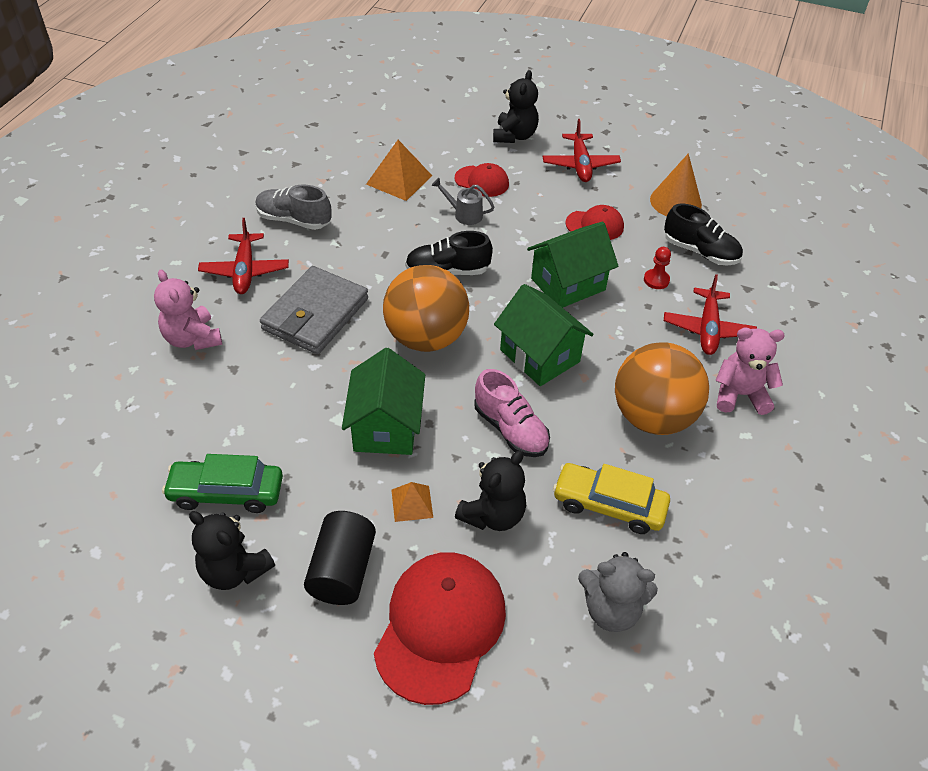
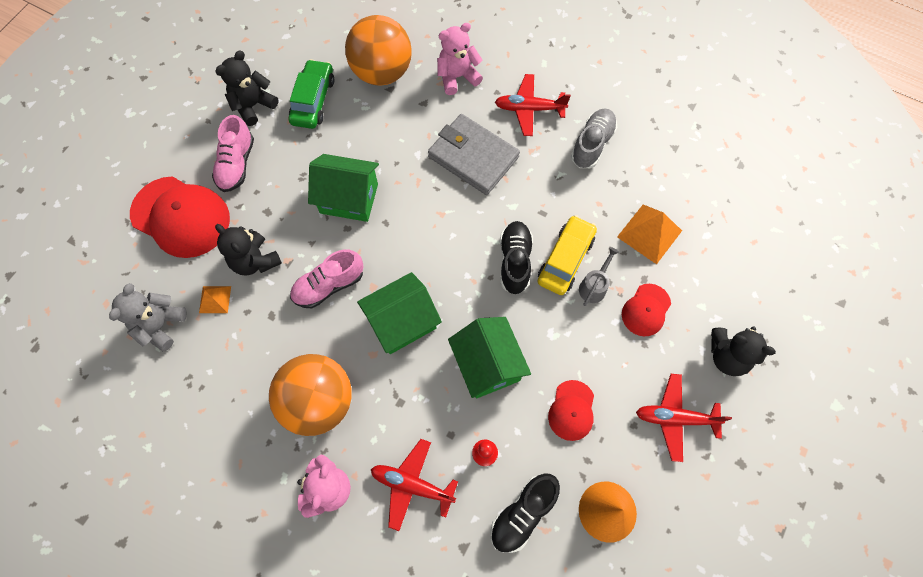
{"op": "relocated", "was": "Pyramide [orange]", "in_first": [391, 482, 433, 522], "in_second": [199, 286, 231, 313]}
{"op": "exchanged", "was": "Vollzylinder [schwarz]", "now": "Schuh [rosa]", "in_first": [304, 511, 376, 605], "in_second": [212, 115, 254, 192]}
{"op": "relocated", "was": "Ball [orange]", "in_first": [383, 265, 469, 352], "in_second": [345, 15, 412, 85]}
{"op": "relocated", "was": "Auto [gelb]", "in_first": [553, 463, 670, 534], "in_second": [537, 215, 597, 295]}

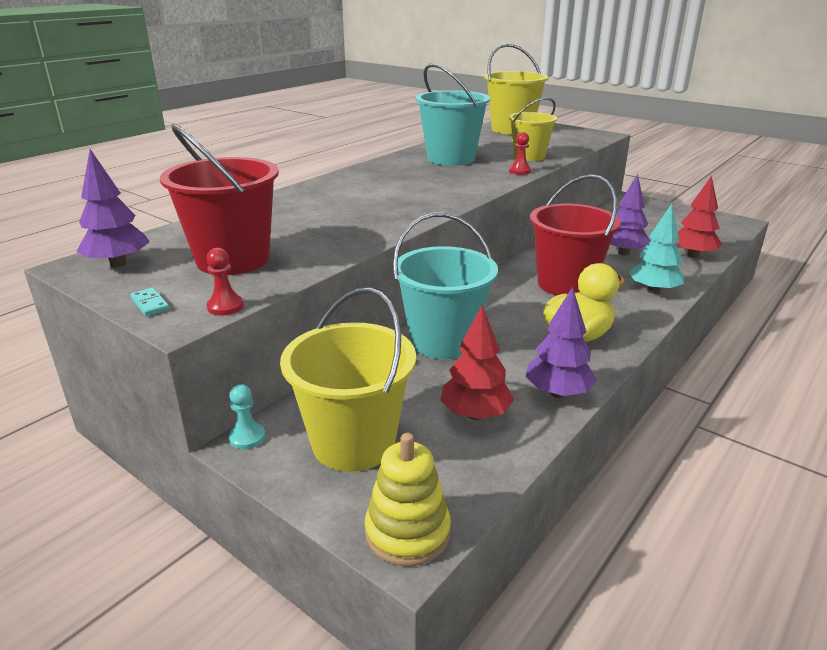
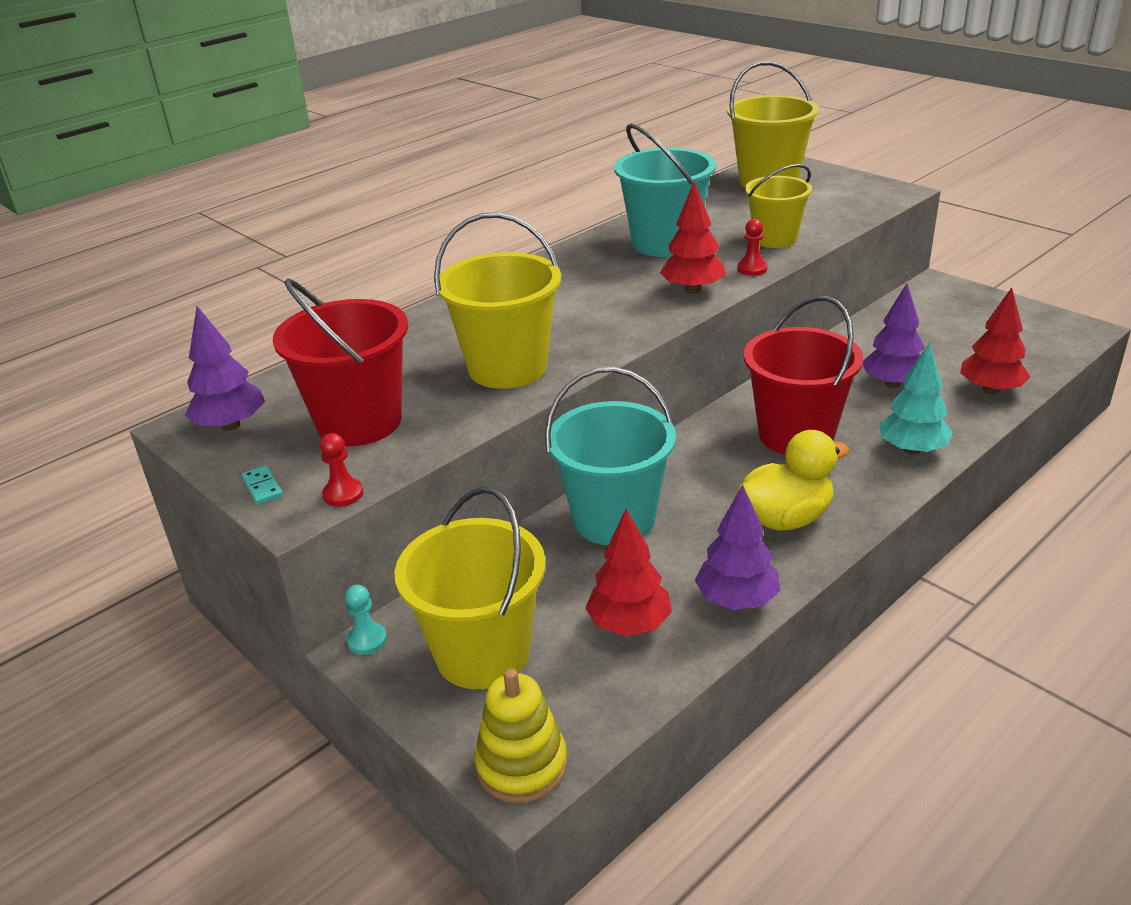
{"op": "appeared", "now": "Eimer [gelb]", "in_second": [434, 212, 561, 389]}
{"op": "appeared", "now": "Baum [rot]", "in_second": [660, 181, 726, 293]}

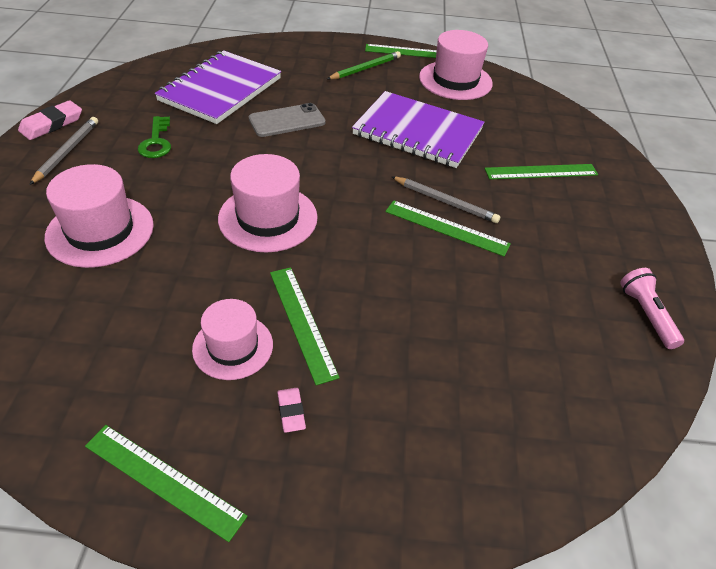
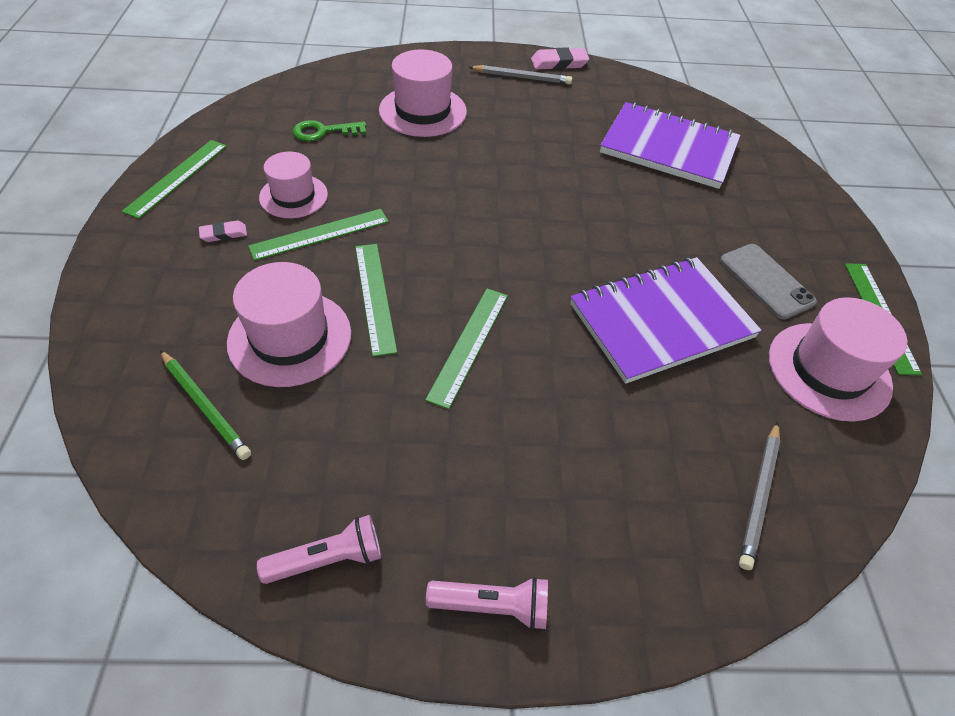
{"op": "relocated", "was": "Bleistift [grün]", "in_first": [327, 51, 401, 80], "in_second": [160, 350, 251, 460]}
{"op": "relocated", "was": "Hut [rosa]", "in_first": [218, 154, 318, 252], "in_second": [227, 262, 351, 387]}
{"op": "relocated", "was": "Schlüssel [grün]", "in_first": [138, 116, 171, 158], "in_second": [292, 120, 366, 142]}
{"op": "relocated", "was": "Lineal [grün]", "in_first": [485, 164, 598, 180], "in_second": [355, 244, 397, 357]}
{"op": "appeared", "now": "Taschenlampe [rosa]", "in_second": [426, 577, 548, 630]}
{"op": "spun", "was": "Radiergummi [rosa]", "in_first": [18, 100, 82, 140], "in_second": [531, 47, 589, 70], "clockwise": -45}
{"op": "spun", "was": "Notizbuch [lila]", "in_first": [352, 91, 485, 168], "in_second": [570, 257, 762, 384], "clockwise": 45}
{"op": "relocated", "was": "Handy [grau]", "in_first": [249, 103, 326, 137], "in_second": [720, 244, 817, 320]}
{"op": "relocated", "was": "Bleistift [grau]", "in_first": [391, 176, 500, 223], "in_second": [739, 422, 780, 570]}

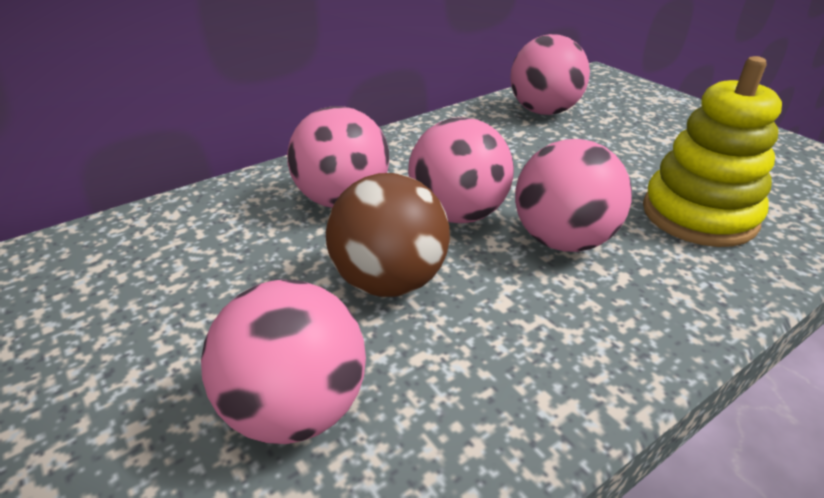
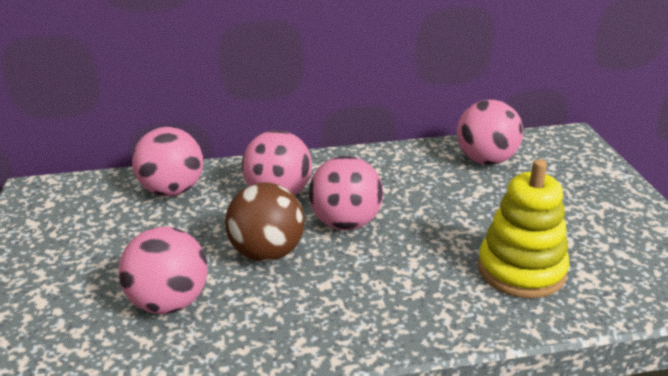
{"op": "relocated", "was": "Ball [rosa]", "in_first": [515, 139, 632, 252], "in_second": [132, 127, 203, 196]}

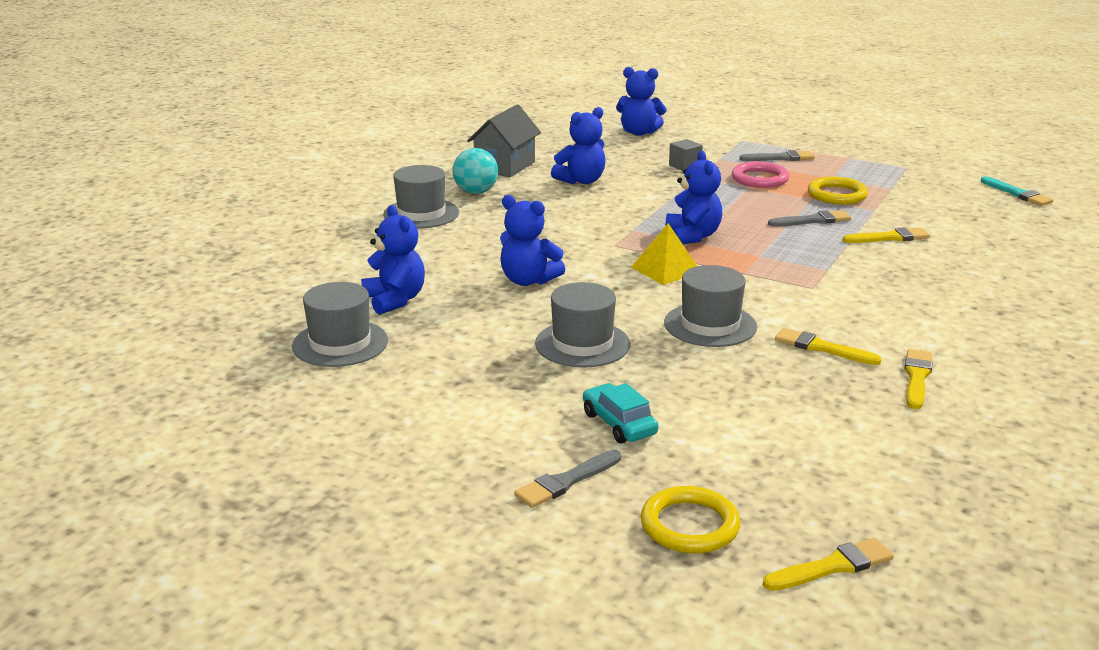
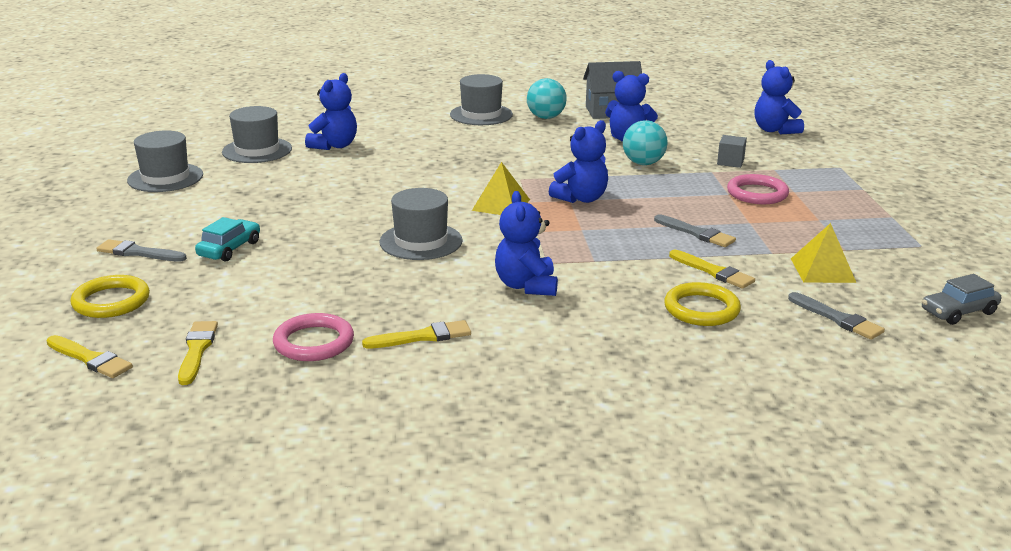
{"op": "relocated", "was": "Hut [grau]", "in_first": [535, 282, 630, 367], "in_second": [127, 130, 203, 192]}
{"op": "relocated", "was": "Pinsel [gelb]", "in_first": [775, 328, 882, 365], "in_second": [178, 321, 218, 385]}
{"op": "appeared", "now": "Ring [rosa]", "in_second": [273, 313, 354, 361]}
{"op": "relocated", "was": "Teddybär [blau]", "in_first": [500, 195, 565, 286], "in_second": [495, 191, 558, 296]}
{"op": "appeared", "now": "Ball [türkis]", "in_second": [623, 120, 668, 165]}
{"op": "relocated", "was": "Ring [gelb]", "in_first": [808, 177, 868, 205], "in_second": [664, 282, 741, 326]}
{"op": "relocated", "was": "Pinsel [grau]", "in_first": [739, 150, 815, 161], "in_second": [788, 292, 885, 340]}
{"op": "appeared", "now": "Pyramide [gelb]", "in_second": [791, 223, 856, 283]}
{"op": "exchanged", "was": "Pinsel [türkis]", "now": "Auto [grau]", "in_first": [981, 176, 1053, 206], "in_second": [922, 274, 1001, 325]}

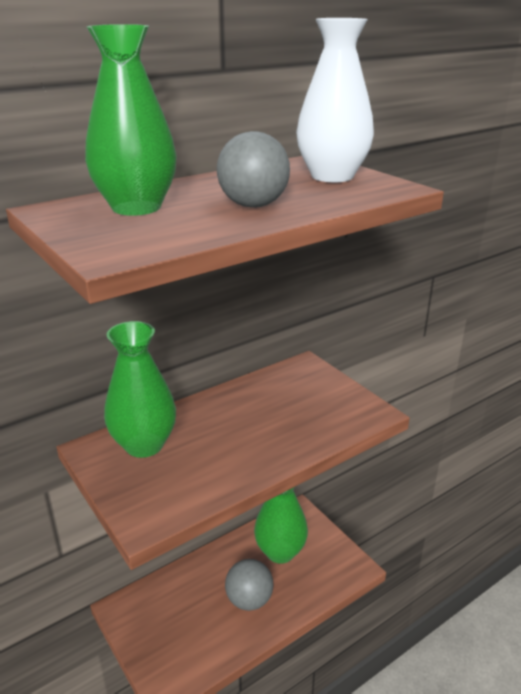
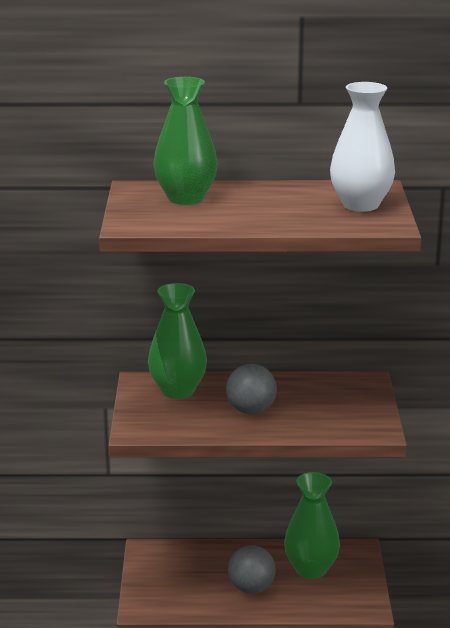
{"op": "relocated", "was": "Ball [grau]", "in_first": [217, 131, 290, 208], "in_second": [226, 364, 277, 414]}

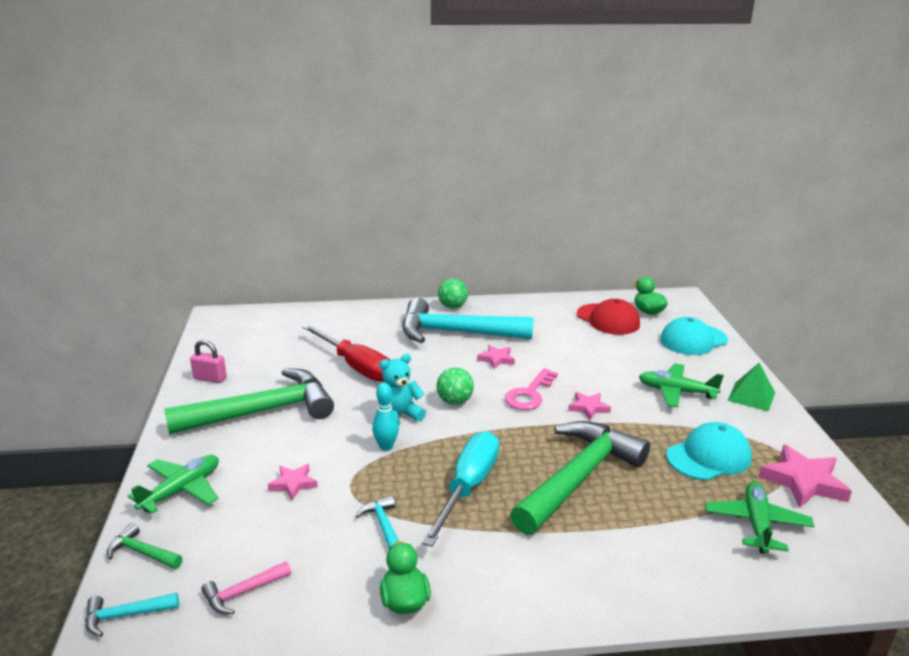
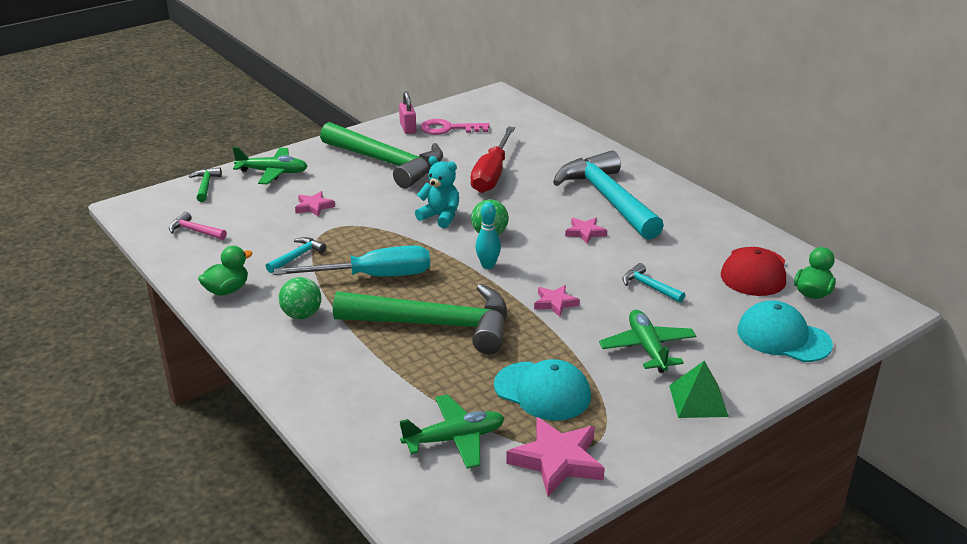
{"op": "relocated", "was": "Ball [grün]", "in_first": [438, 278, 468, 308], "in_second": [279, 277, 321, 319]}
{"op": "relocated", "was": "Schlüssel [rosa]", "in_first": [505, 368, 558, 410], "in_second": [420, 119, 490, 135]}
{"op": "relocated", "was": "Bowlingkegel [türkis]", "in_first": [372, 383, 399, 451], "in_second": [475, 202, 501, 269]}
{"op": "relocated", "was": "Hammer [türkis]", "in_first": [85, 593, 179, 637], "in_second": [623, 263, 685, 303]}

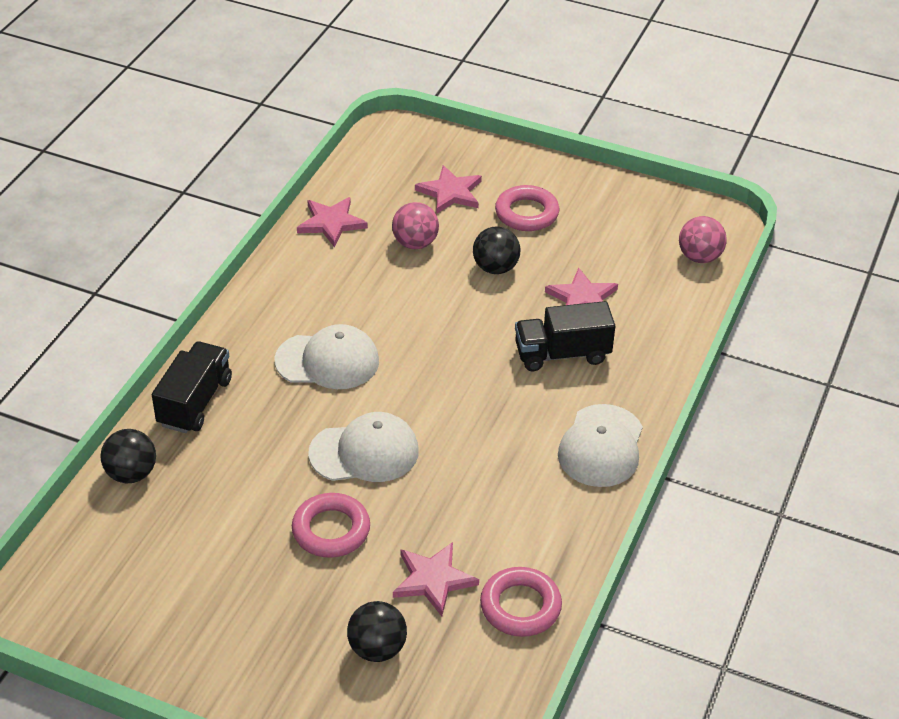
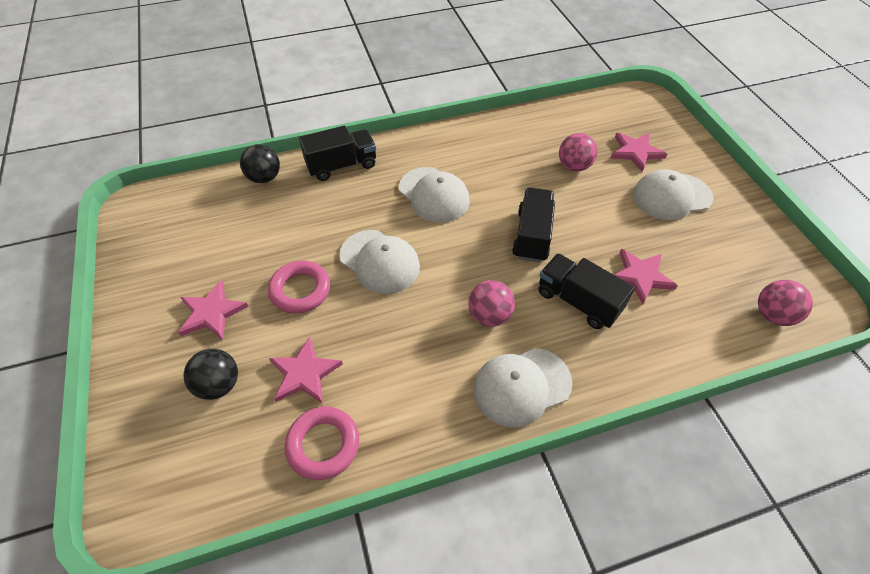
{"op": "relocated", "was": "Stern [rosa]", "in_first": [297, 197, 368, 247], "in_second": [178, 280, 249, 340]}
{"op": "appeared", "now": "Ball [rosa]", "in_second": [468, 280, 515, 327]}
{"op": "appeared", "now": "Lastwagen [schwarz]", "in_second": [512, 187, 555, 262]}
{"op": "exchanged", "was": "Ring [rosa]", "now": "Kappe [weiß]", "in_first": [495, 185, 559, 231], "in_second": [633, 169, 714, 220]}
{"op": "missing", "was": "Ball [schwarz]", "in_first": [473, 227, 521, 274]}

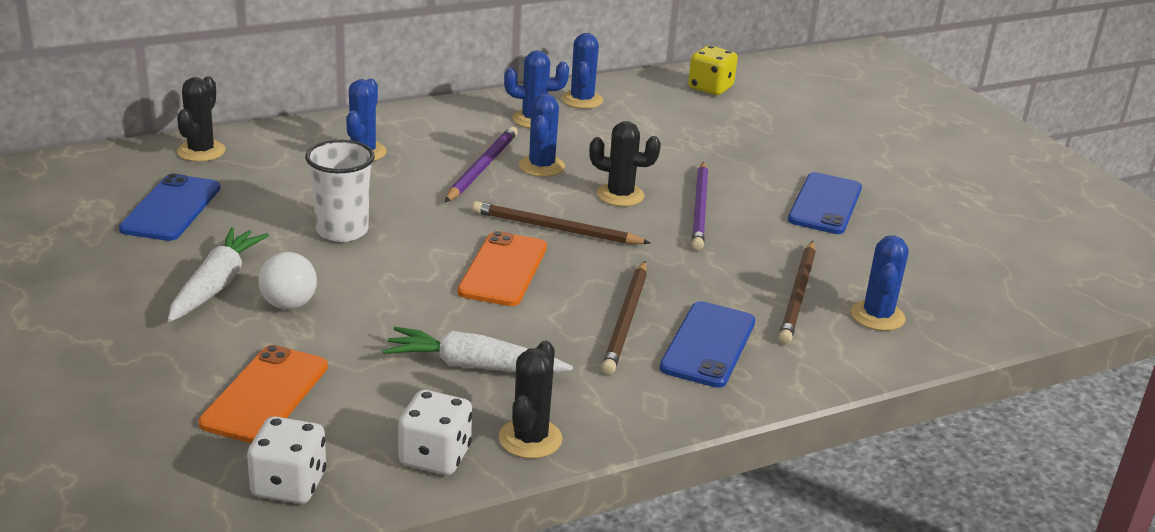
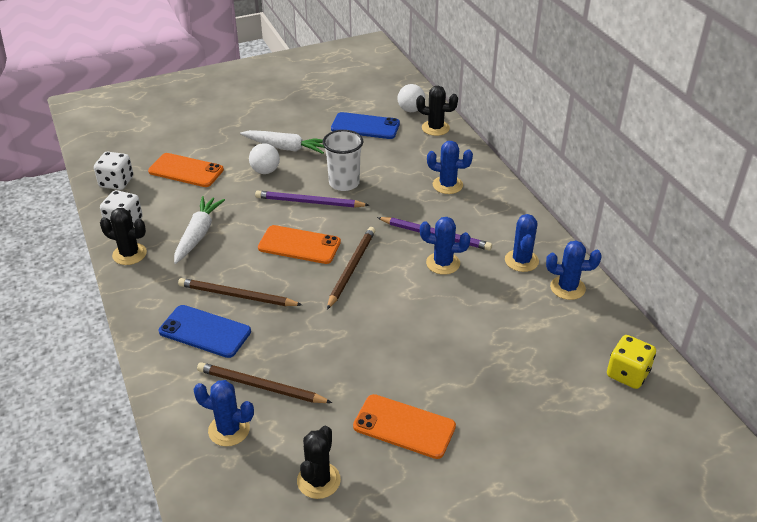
{"op": "relocated", "was": "Bleistift [lila]", "in_first": [692, 161, 708, 250], "in_second": [255, 190, 369, 207]}
{"op": "relocated", "was": "Kaktus [schwarz]", "in_first": [589, 121, 661, 206], "in_second": [297, 426, 341, 499]}
{"op": "colour", "was": "Handy [blau]", "now": "Handy [orange]", "in_first": [788, 172, 862, 234], "in_second": [353, 394, 456, 459]}
{"op": "appeared", "now": "Ball [weiß]", "in_second": [398, 84, 425, 112]}

